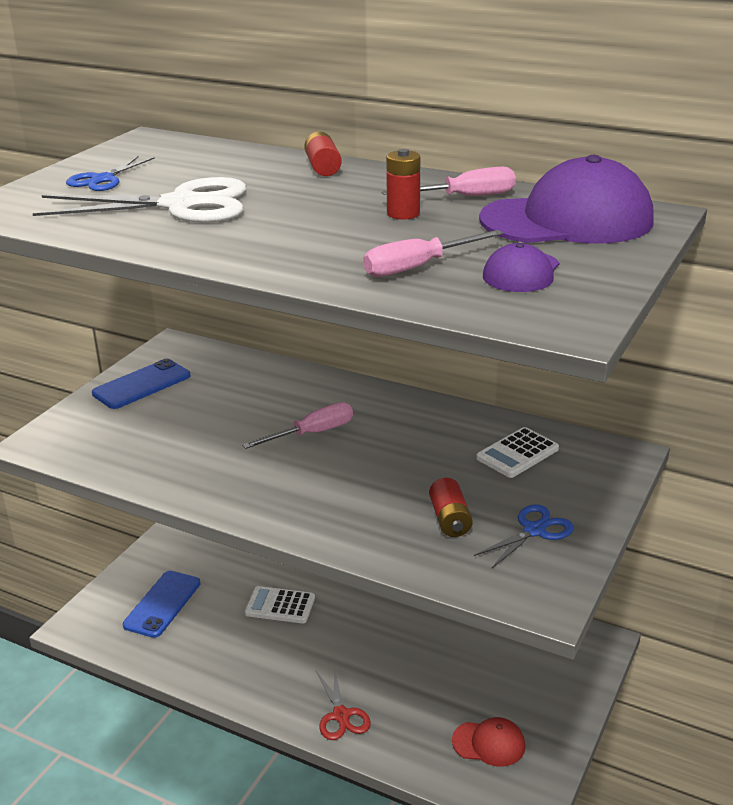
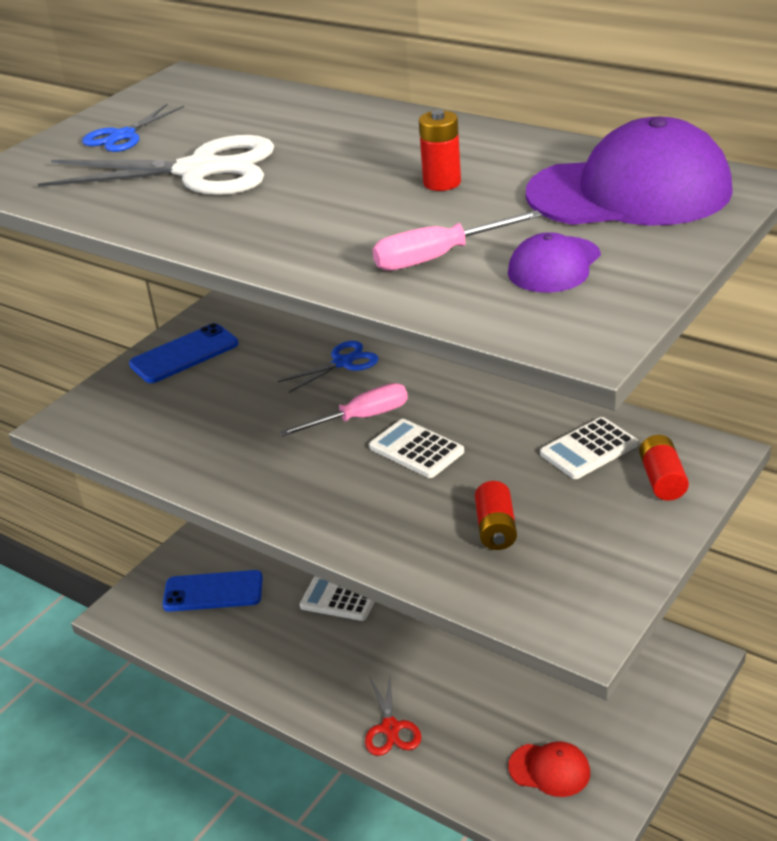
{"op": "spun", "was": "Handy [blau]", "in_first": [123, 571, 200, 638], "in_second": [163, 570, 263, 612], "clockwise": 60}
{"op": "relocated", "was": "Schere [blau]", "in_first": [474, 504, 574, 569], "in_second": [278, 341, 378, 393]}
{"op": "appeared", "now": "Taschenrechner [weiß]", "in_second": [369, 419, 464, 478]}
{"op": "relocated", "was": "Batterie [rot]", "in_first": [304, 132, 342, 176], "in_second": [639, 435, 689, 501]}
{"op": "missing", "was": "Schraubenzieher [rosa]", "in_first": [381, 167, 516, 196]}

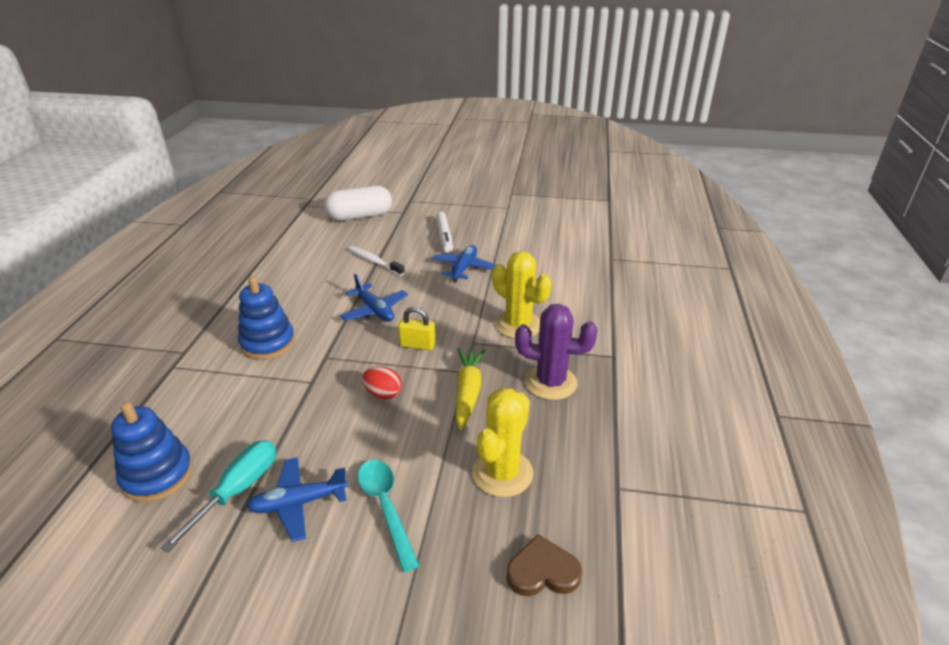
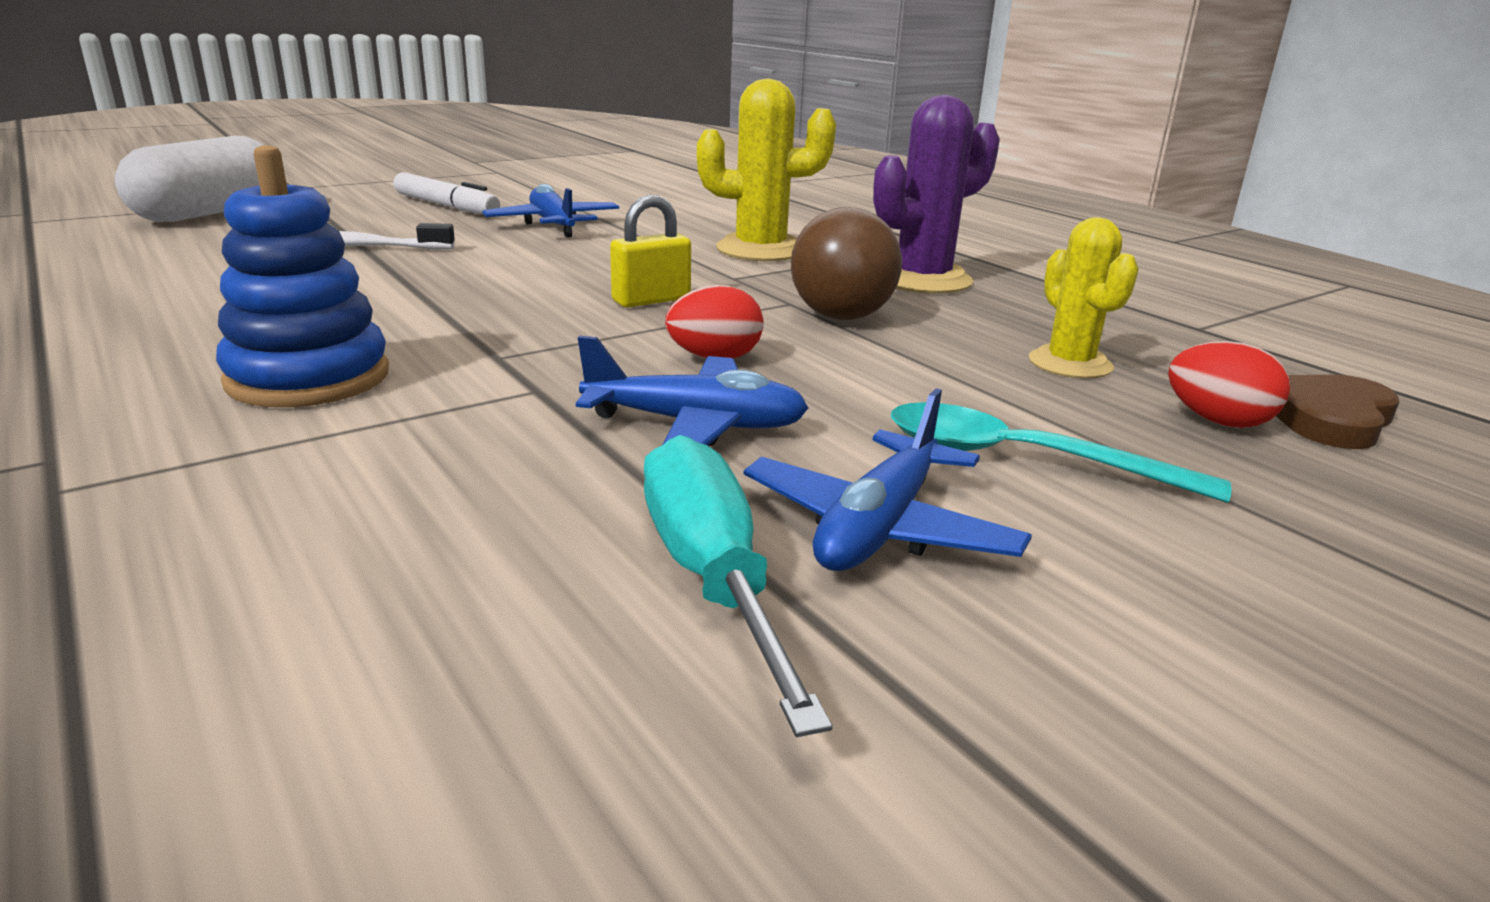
{"op": "relocated", "was": "Flugzeug [blau]", "in_first": [340, 274, 408, 321], "in_second": [576, 336, 809, 446]}
{"op": "exchanged", "was": "Karotte [gelb]", "now": "Ball [braun]", "in_first": [456, 348, 486, 430], "in_second": [791, 207, 902, 320]}
{"op": "size", "was": "Kaktus [gelb]", "in_first": [472, 388, 533, 497], "in_second": [1029, 217, 1139, 378], "ratio": 0.66}
{"op": "appeared", "now": "Ei [rot]", "in_second": [1168, 341, 1290, 428]}
{"op": "missing", "was": "Stapelspielzeug [blau]", "in_first": [111, 401, 193, 503]}

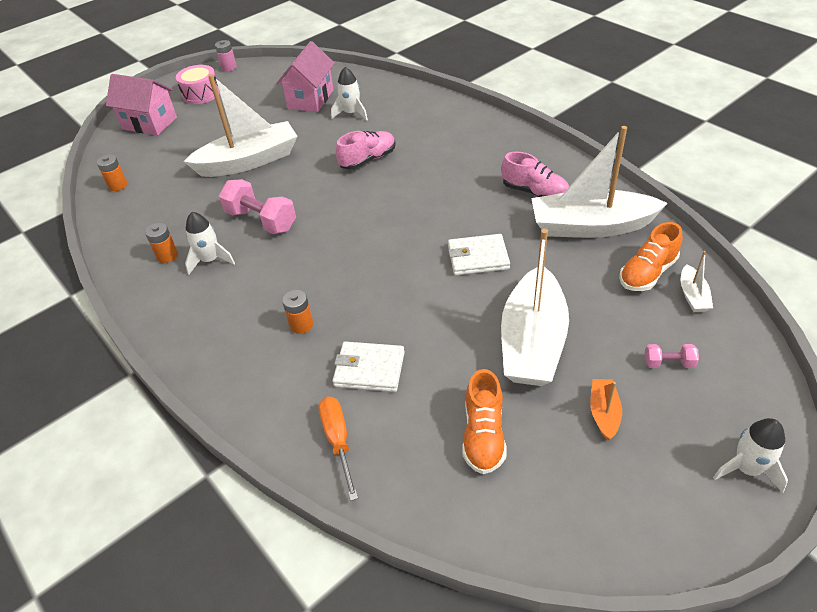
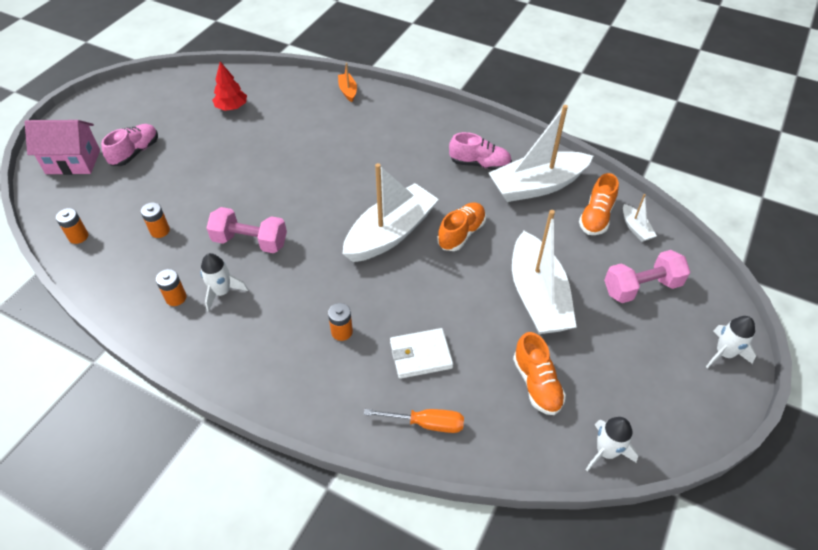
{"op": "relocated", "was": "Schuh [rosa]", "in_first": [336, 131, 396, 170], "in_second": [101, 124, 158, 166]}
{"op": "appeared", "now": "Batterie [orange]", "in_second": [141, 202, 170, 238]}
{"op": "exchanged", "was": "Haus [rosa]", "now": "Baum [rot]", "in_first": [276, 41, 335, 112], "in_second": [212, 62, 247, 111]}
{"op": "relocated", "was": "Boot [orange]", "in_first": [590, 379, 622, 441], "in_second": [338, 63, 357, 102]}
{"op": "relocated", "was": "Boot [weiß]", "in_first": [183, 74, 298, 177], "in_second": [342, 163, 439, 262]}
{"op": "spun", "was": "Schraubenzieher [orange]", "in_first": [319, 397, 358, 501], "in_second": [364, 409, 464, 433], "clockwise": 135}
{"op": "exchanged", "was": "Geldbörse [weiß]", "now": "Schuh [orange]", "in_first": [448, 234, 510, 275], "in_second": [437, 202, 486, 251]}
{"op": "relocated", "was": "Rakete [weiß]", "in_first": [331, 67, 368, 121], "in_second": [586, 417, 639, 471]}
{"op": "size", "was": "Hantel [rosa]", "in_first": [645, 344, 699, 368], "in_second": [604, 250, 690, 303], "ratio": 2.04}
{"op": "missing", "was": "Trommel [rosa]", "in_first": [176, 65, 220, 104]}
{"op": "missing", "was": "Batterie [rosa]", "in_first": [215, 40, 237, 71]}

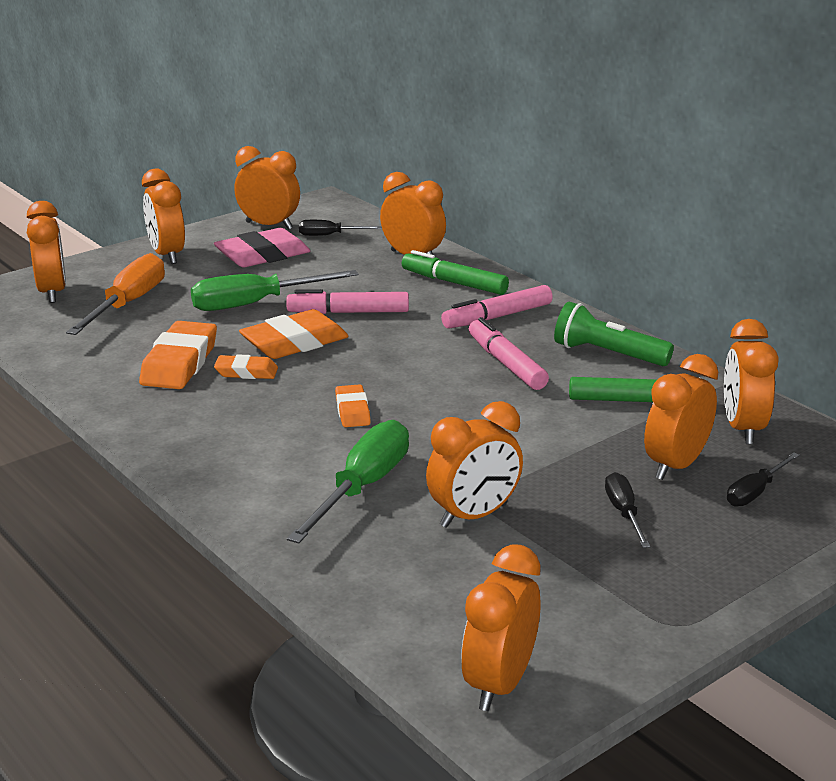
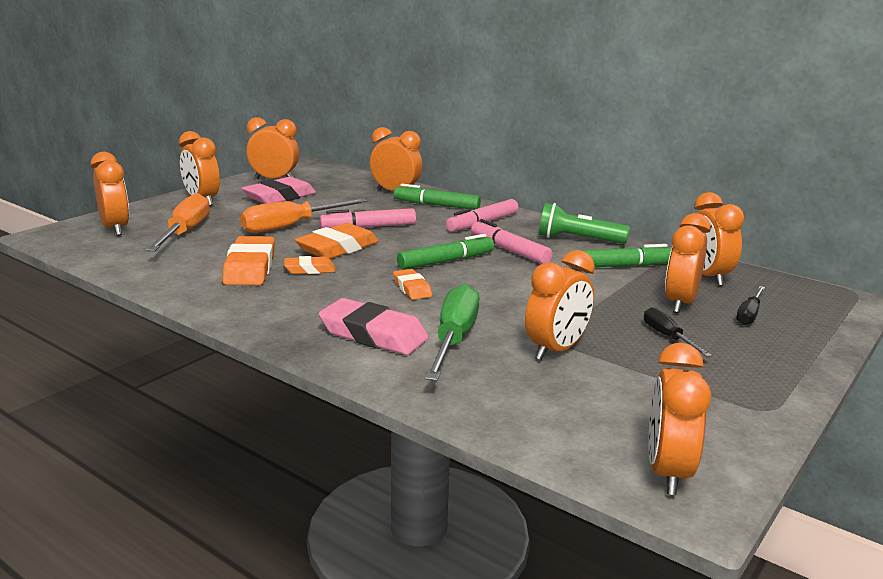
{"op": "colour", "was": "Schraubenzieher [grün]", "now": "Schraubenzieher [orange]", "in_first": [191, 270, 358, 311], "in_second": [240, 198, 368, 233]}
{"op": "appeared", "now": "Radiergummi [rosa]", "in_second": [319, 298, 429, 355]}
{"op": "appeared", "now": "Filzstift [grün]", "in_second": [397, 234, 494, 270]}
{"op": "missing", "was": "Schraubenzieher [schwarz]", "in_first": [299, 220, 382, 236]}

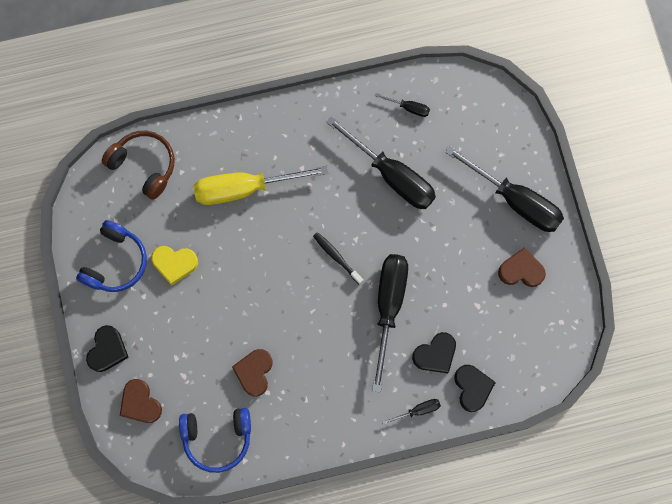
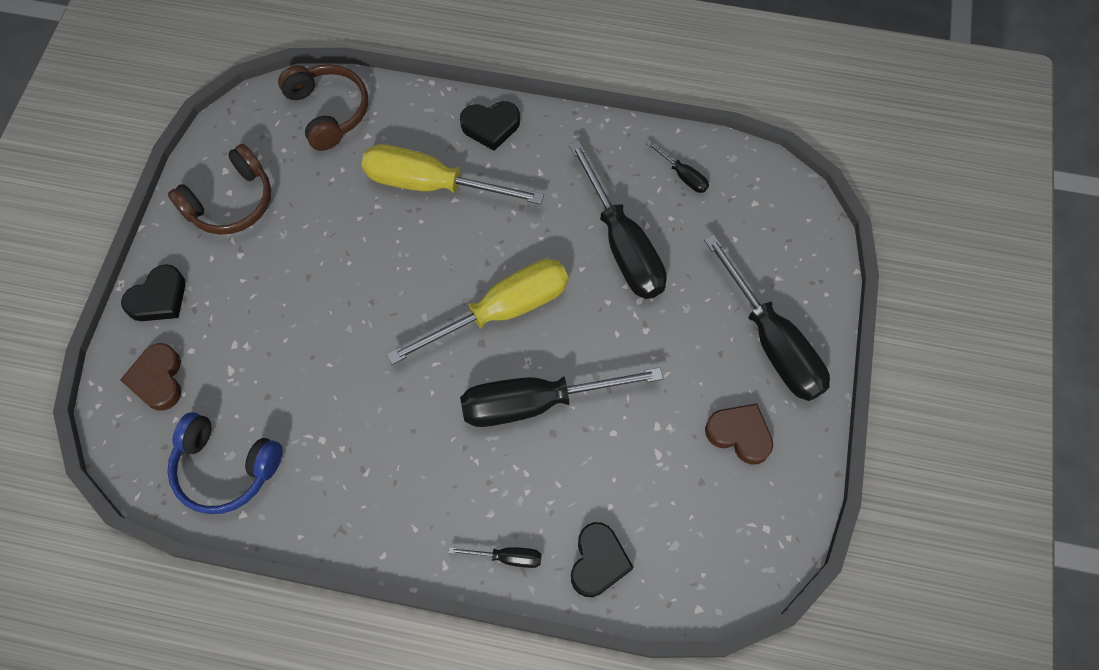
{"op": "colour", "was": "Kopfhörer [blau]", "now": "Kopfhörer [braun]", "in_first": [76, 220, 147, 292], "in_second": [168, 144, 271, 235]}
{"op": "exchanged", "was": "Zahnbürste [schwarz]", "now": "Schraubenzieher [gelb]", "in_first": [313, 232, 363, 284], "in_second": [387, 259, 569, 365]}
{"op": "relocated", "was": "Herz [schwarz]", "in_first": [412, 332, 456, 373], "in_second": [460, 101, 520, 151]}
{"op": "spun", "was": "Schraubenzieher [schwarz]", "in_first": [372, 254, 408, 393], "in_second": [460, 368, 663, 427], "clockwise": -135}
{"op": "missing", "was": "Herz [gelb]", "in_first": [151, 246, 198, 285]}
{"op": "missing", "was": "Herz [braun]", "in_first": [232, 349, 273, 396]}

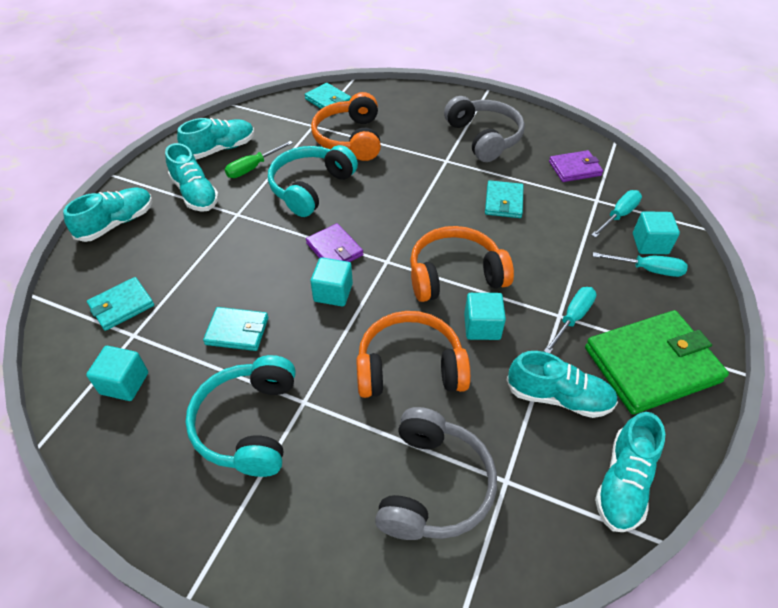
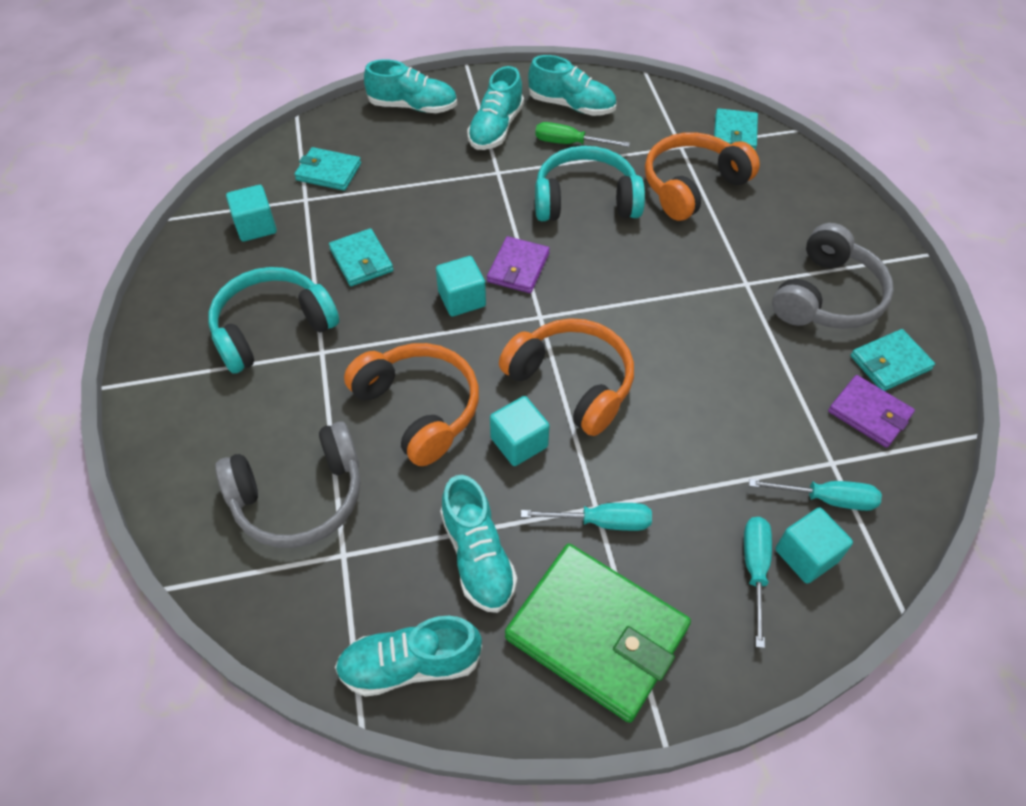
{"op": "spun", "was": "Schraubenzieher [türkis]", "in_first": [593, 252, 688, 277], "in_second": [744, 517, 772, 648], "clockwise": -150}
{"op": "relocated", "was": "Geldbörse [türkis]", "in_first": [485, 180, 524, 218], "in_second": [851, 329, 935, 391]}

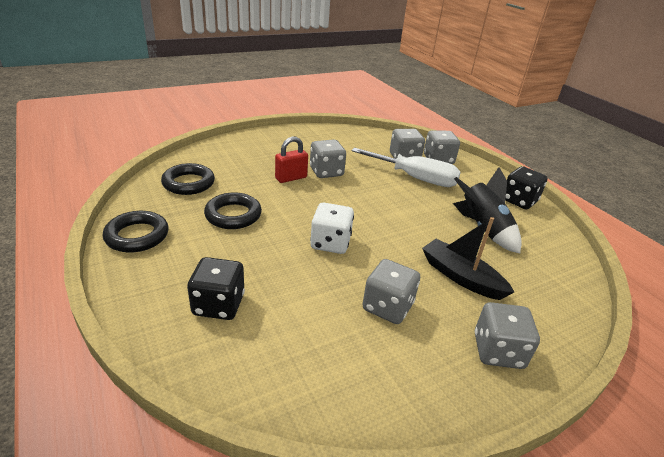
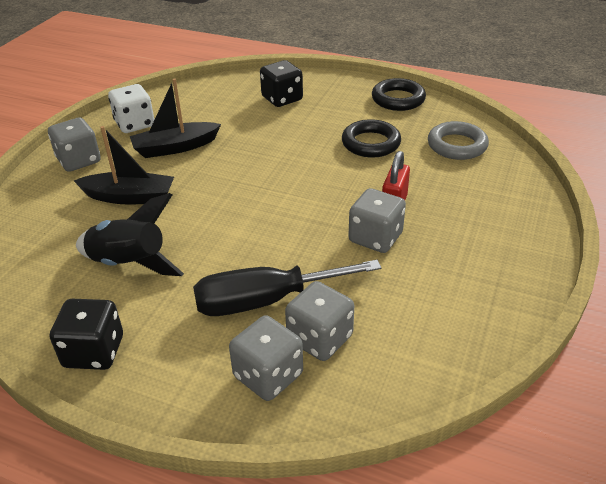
{"op": "relocated", "was": "Spielwürfel [weiß]", "in_first": [310, 203, 354, 254], "in_second": [108, 84, 154, 133]}
{"op": "exchanged", "was": "Spielwürfel [grau]", "now": "Boot [schwarz]", "in_first": [362, 259, 420, 324], "in_second": [130, 78, 221, 158]}
{"op": "colour", "was": "Schraubenzieher [weiß]", "now": "Schraubenzieher [schwarz]", "in_first": [351, 148, 461, 187], "in_second": [193, 260, 381, 316]}
{"op": "colour", "was": "Ring [schwarz]", "now": "Ring [grau]", "in_first": [161, 163, 215, 195], "in_second": [428, 121, 489, 160]}

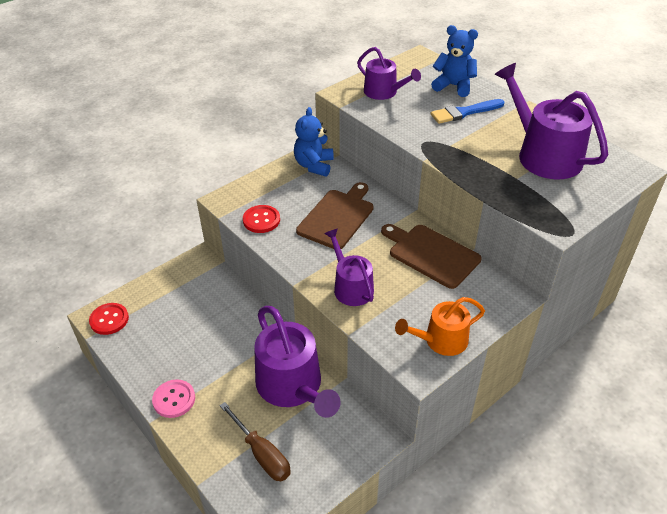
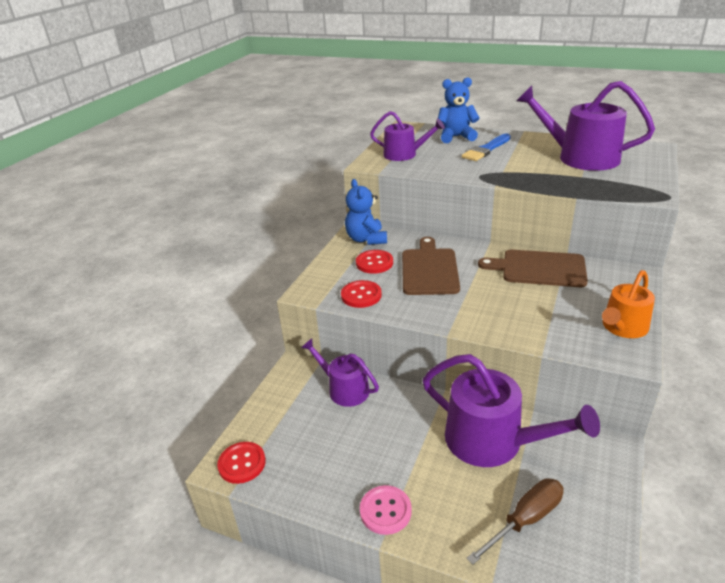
{"op": "relocated", "was": "Gießkanne [lila]", "in_first": [324, 228, 374, 306], "in_second": [301, 338, 379, 407]}
{"op": "appeared", "now": "Knopf [rot]", "in_second": [356, 250, 393, 274]}
{"op": "spun", "was": "Schraubenzieher [braun]", "in_first": [220, 402, 291, 481], "in_second": [466, 478, 563, 565], "clockwise": -60}

